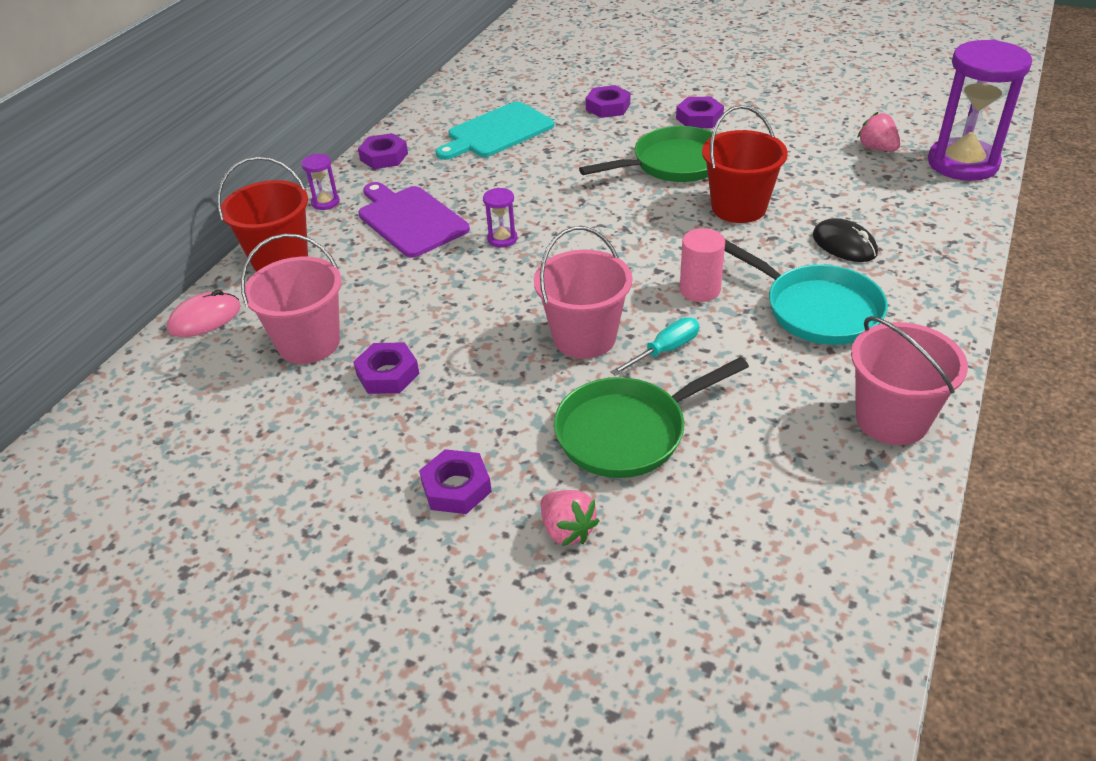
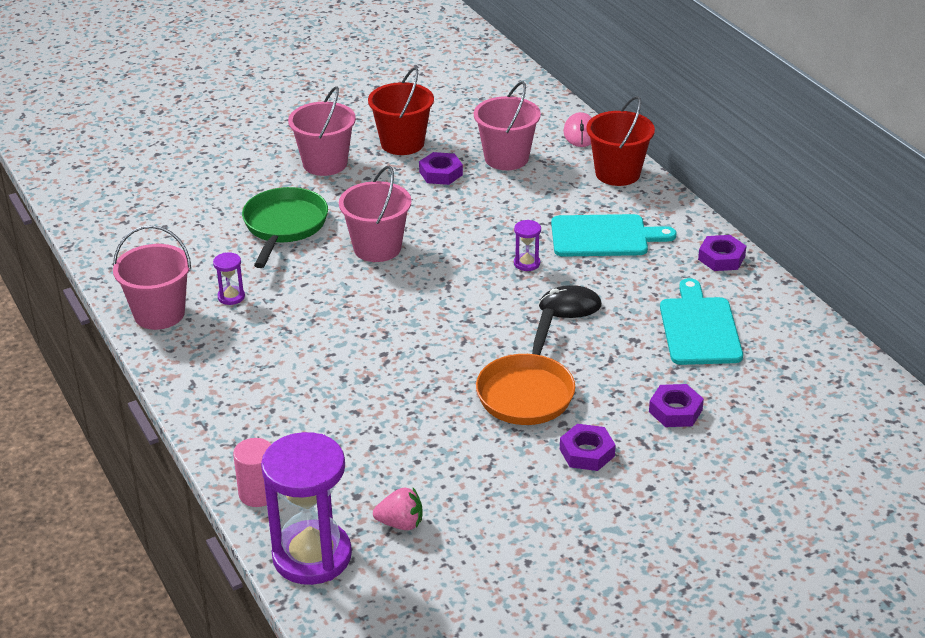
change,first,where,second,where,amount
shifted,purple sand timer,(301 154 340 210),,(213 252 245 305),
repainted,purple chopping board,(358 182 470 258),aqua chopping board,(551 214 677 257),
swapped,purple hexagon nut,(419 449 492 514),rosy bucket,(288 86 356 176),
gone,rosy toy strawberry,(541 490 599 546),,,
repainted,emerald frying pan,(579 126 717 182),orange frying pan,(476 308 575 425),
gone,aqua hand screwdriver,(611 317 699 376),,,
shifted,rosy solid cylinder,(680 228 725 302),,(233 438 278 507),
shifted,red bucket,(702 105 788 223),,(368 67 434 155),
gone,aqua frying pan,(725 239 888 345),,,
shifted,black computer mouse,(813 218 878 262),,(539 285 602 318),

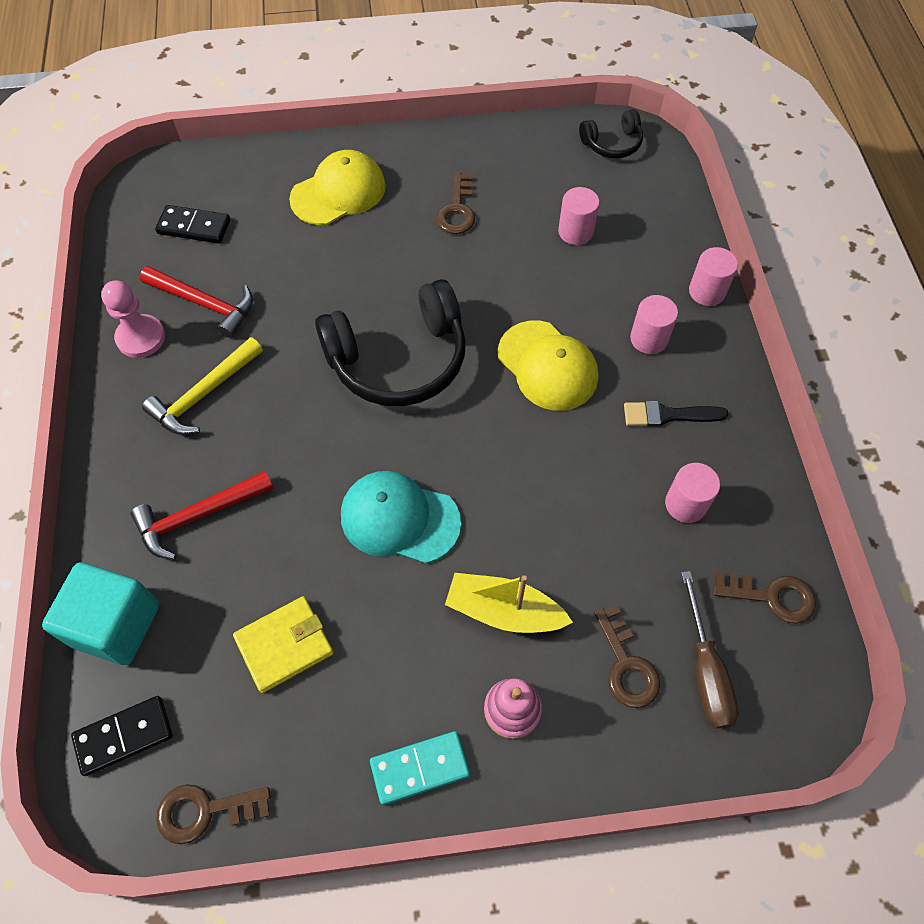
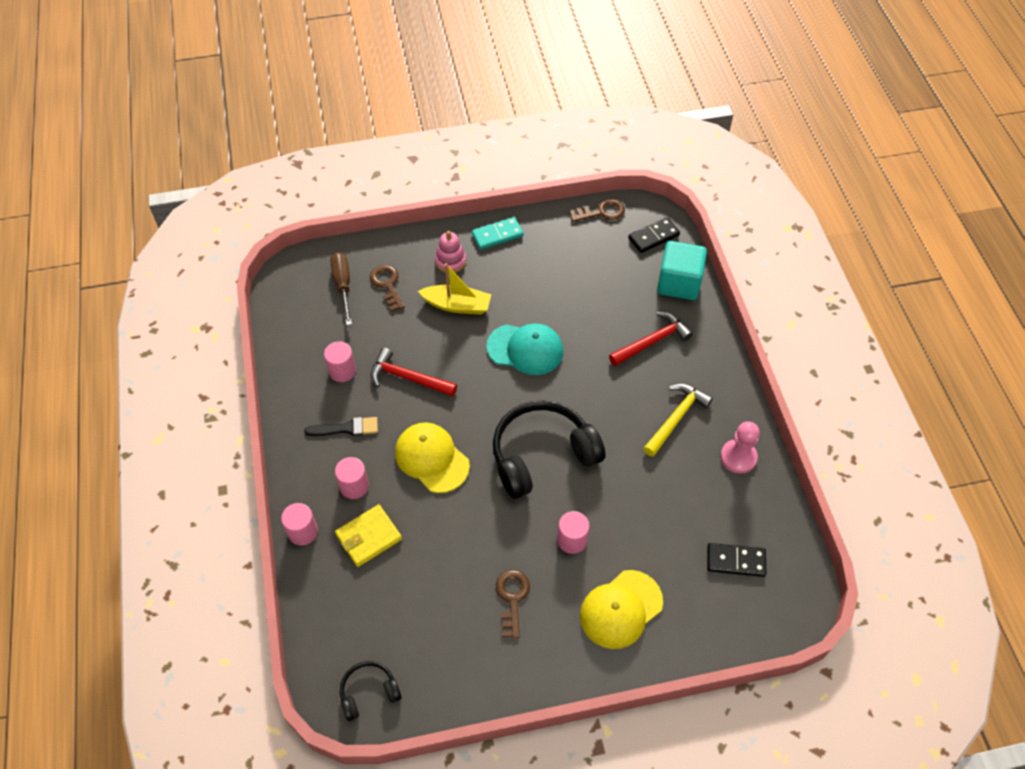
change,first,where,second,where,amount
shifted,red claw hammer,(140 266 253 338),,(371 348 457 397),
shifted,golden wallet,(233 596 334 693),,(335 504 402 567),
shifted,rosy solid cylinder,(558 187 600 245),,(557 511 590 554),
gone,brown door key,(713 572 816 624),,,

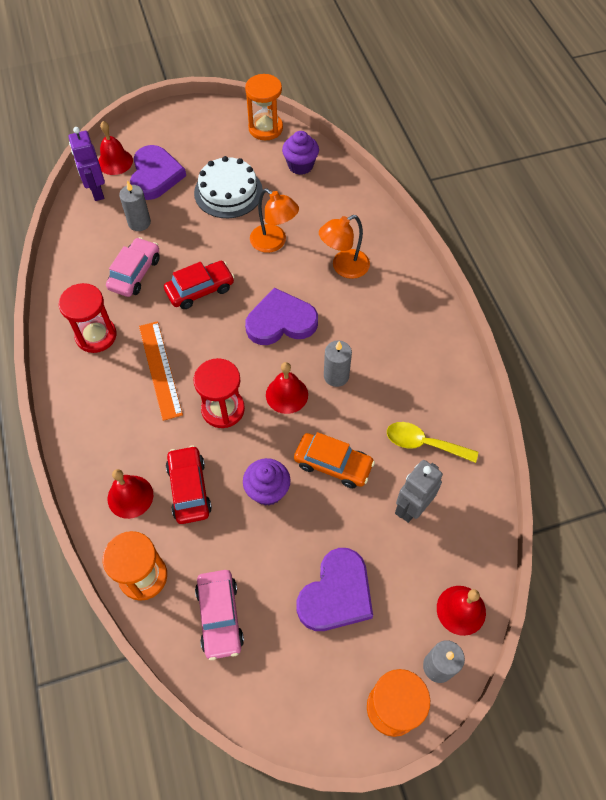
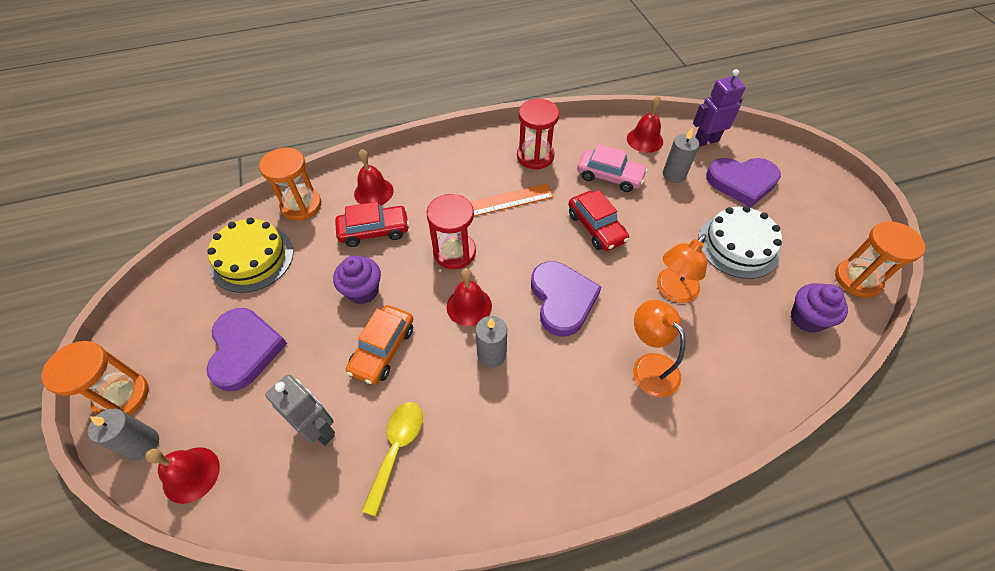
change,first,where,second,where,amount
shifted,red bell,(98 121 133 175),,(627 96 663 153),
swapped,rosy automobile,(195 570 244 660),golden cake,(207 218 294 293),
rotated,purple heart,(297 548 373 631),,(206 308 287 391),135 degrees counterclockwise

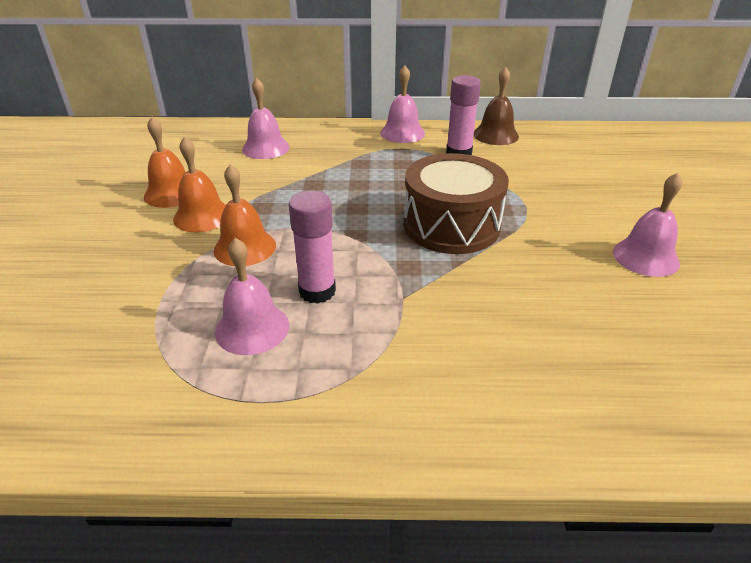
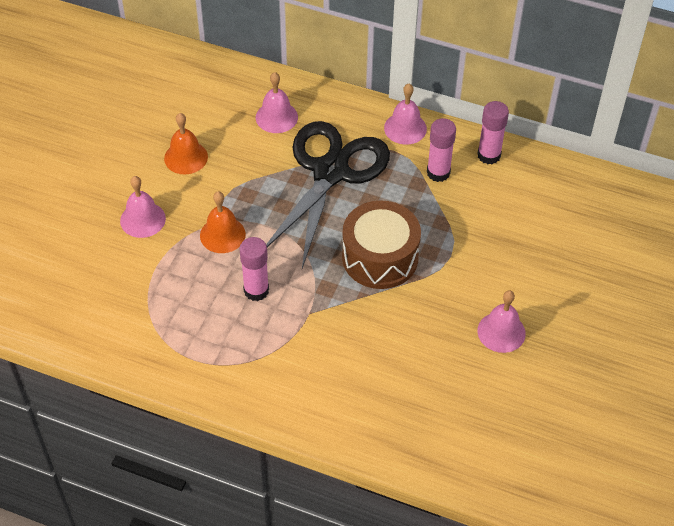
change,first,where,second,where,amount
gone,orange bell,(173 136 226 232),,,
shifted,rosy bell,(215 238 289 355),,(120 176 166 238),
swapped,brown bell,(474 67 519 145),rosy glue stick,(477 101 509 164),
new,,,black shears,(266 121 390 269),

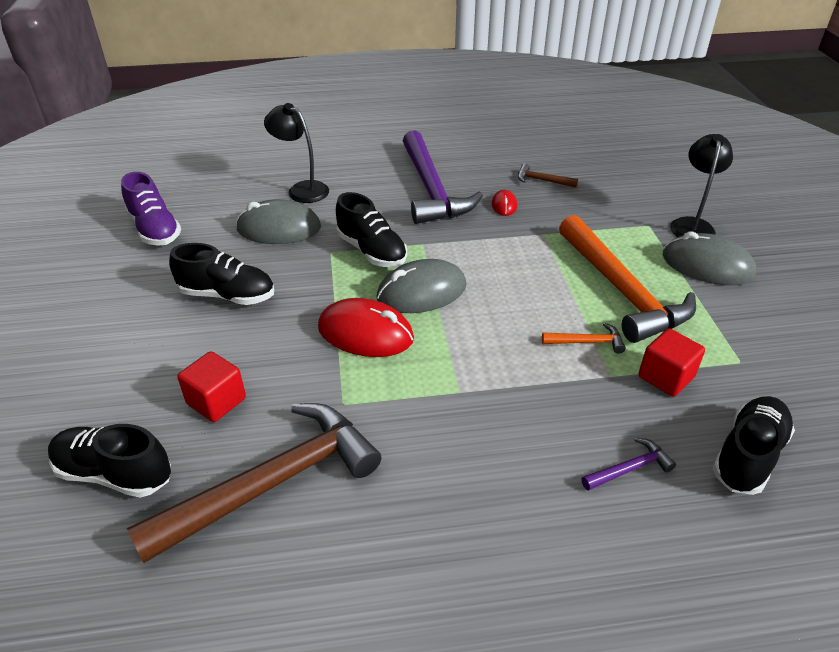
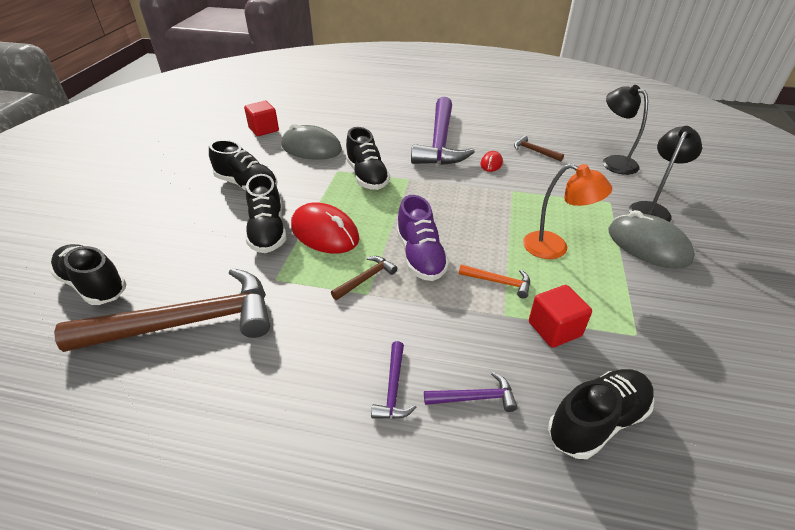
change,first,where,second,where,amount
shifted,purple lace-up shoe,(121 172 181 246),,(396 195 449 281),
shifted,red cube,(177 351 246 422),,(244 101 279 136),
shifted,black lamp,(264 103 329 203),,(603 85 648 175),
gone,grey computer mouse,(376 259 467 313),,,
swapped,orange claw hammer,(559 215 696 343),orange lamp,(523 164 612 259),
new,,,black lace-up shoe,(246 174 286 253),
new,,,brown claw hammer,(331 256 397 300),
new,,,purple claw hammer,(371 341 417 419),

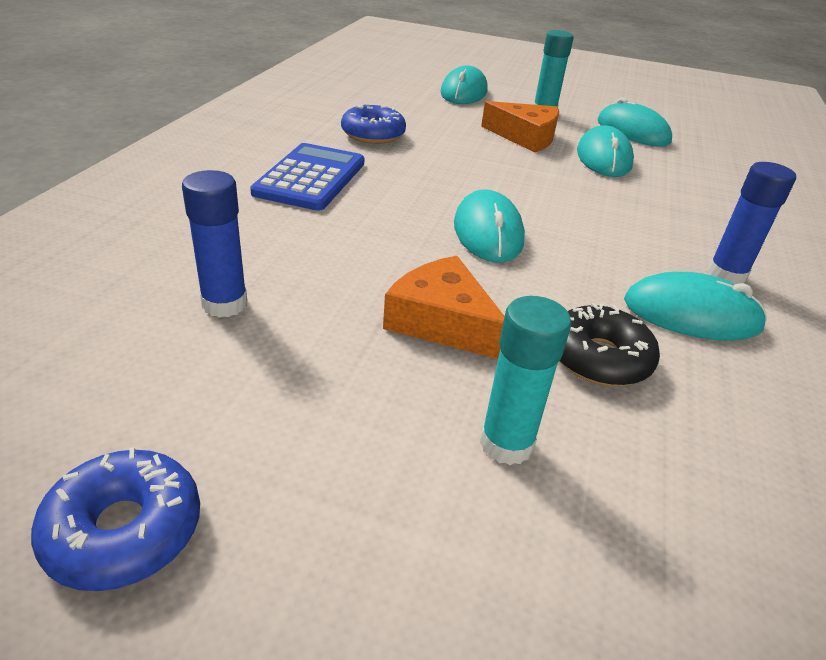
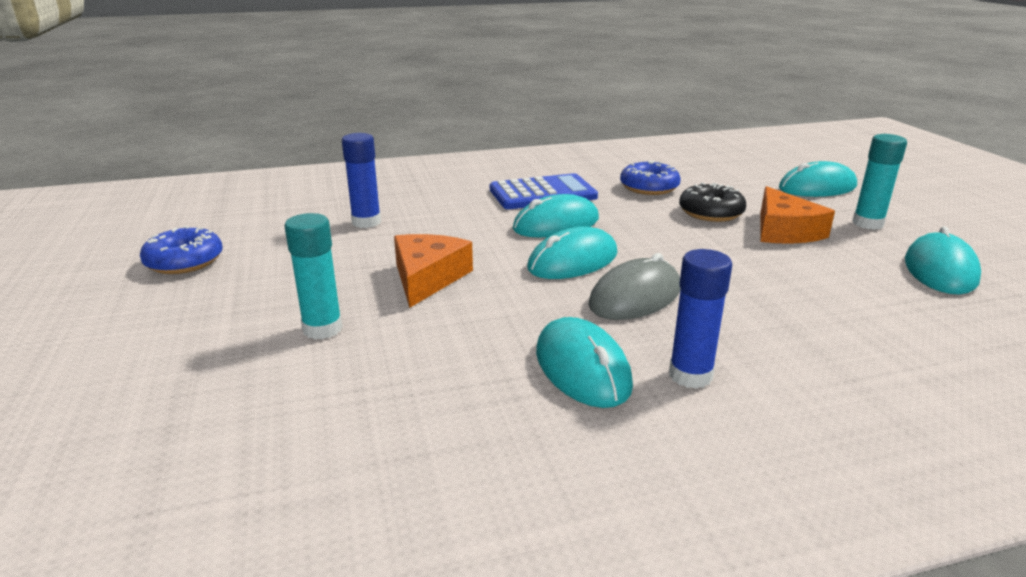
change,first,where,second,where,amount
shifted,black doughnut,(560 303 660 386),,(679 183 746 222),
shifted,aqua computer mouse,(577 125 634 177),,(513 194 599 238),
new,,,grey computer mouse,(588 253 681 320),

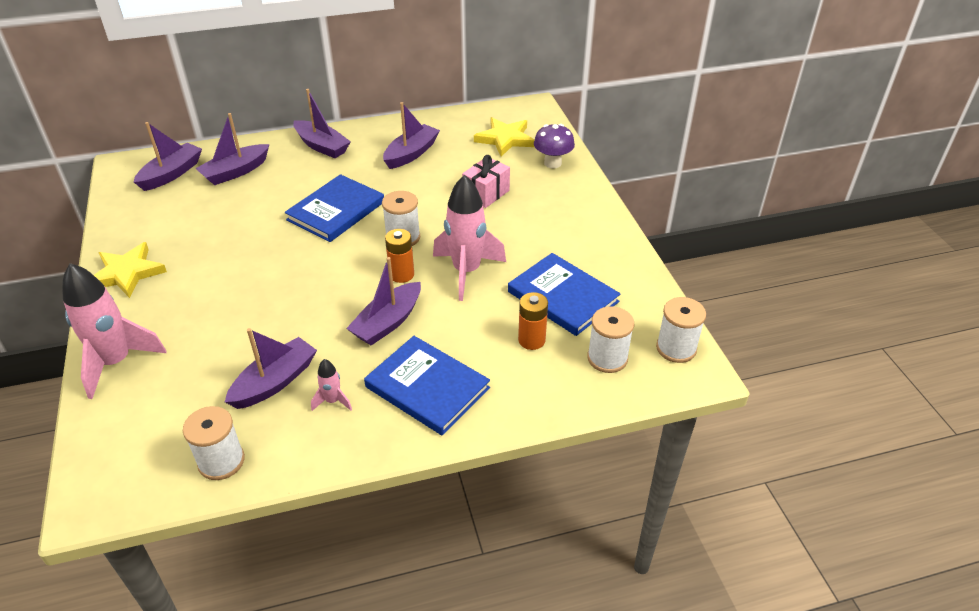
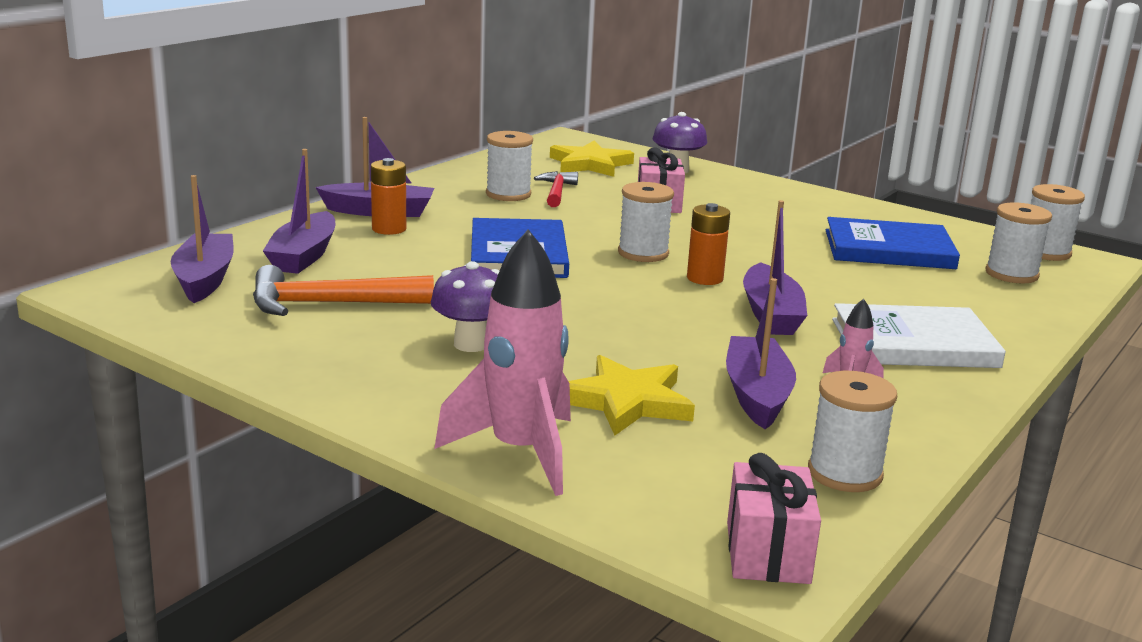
change,first,where,second,where,amount
shifted,golden five-pointed star,(94 242 167 298),,(568 355 695 436),
repainted,cobalt hardcover,(364 336 490 435),white hardcover,(832 303 1006 368),
swapped,purple toy boat,(383 102 440 169),white spool,(486 131 533 201),
gone,rosy toy rocket,(433 174 506 301),,,
shifted,orange power cell,(518 292 548 350),,(371 158 406 235),
new,,,orange claw hammer,(253 265 434 316),
new,,,purple mushroom,(431 261 499 352),
new,,,red claw hammer,(534 171 578 207),
new,,,rosy gift,(727 453 821 584),

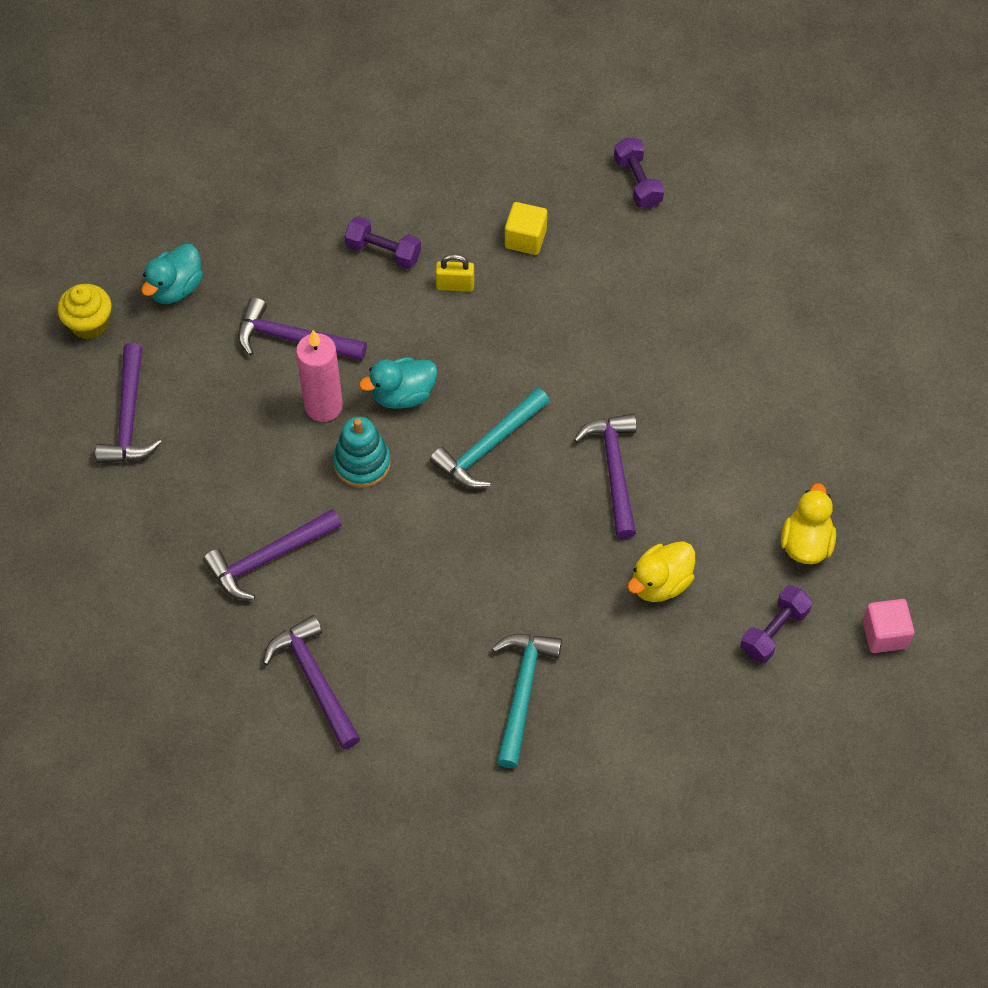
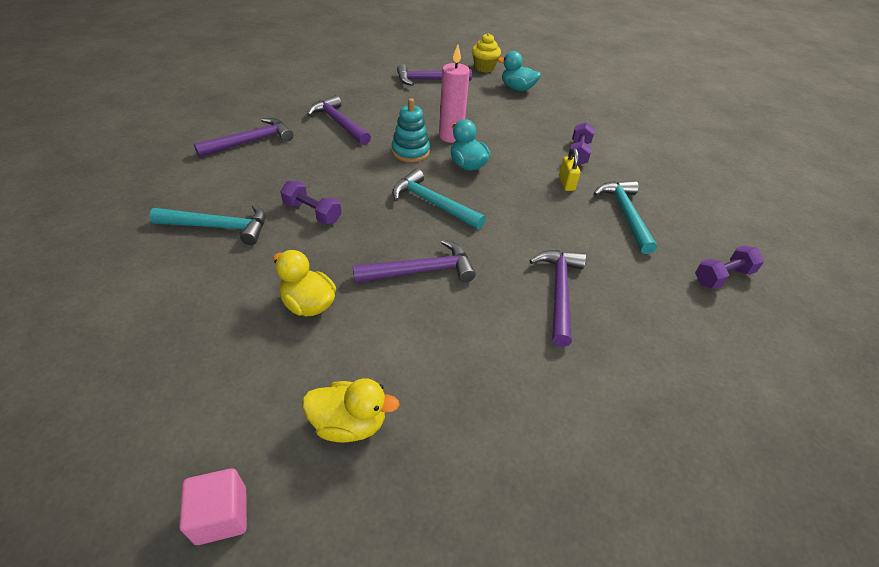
change,first,where,second,where,amount
shifted,purple claw hammer,(238 297 367 361),,(529 250 586 347),
swapped,golden cube,(505 202 547 255),aqua claw hammer,(594 181 657 254),
shifted,purple free weight,(741 585 812 663),,(280 181 342 225),

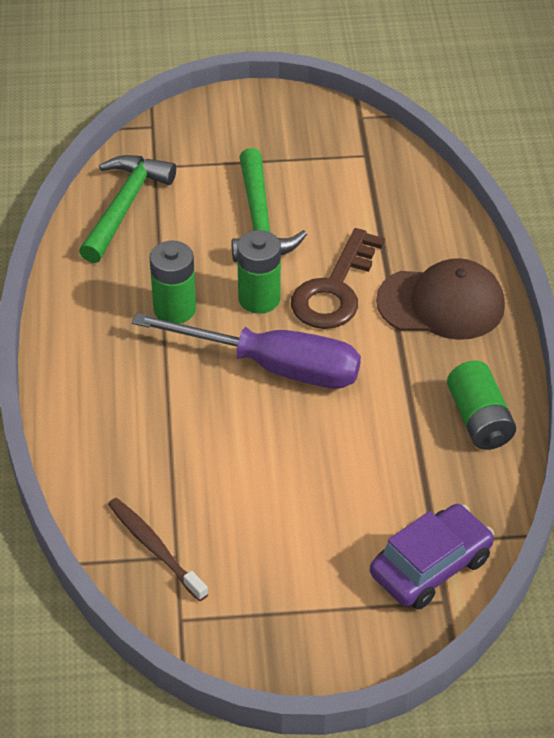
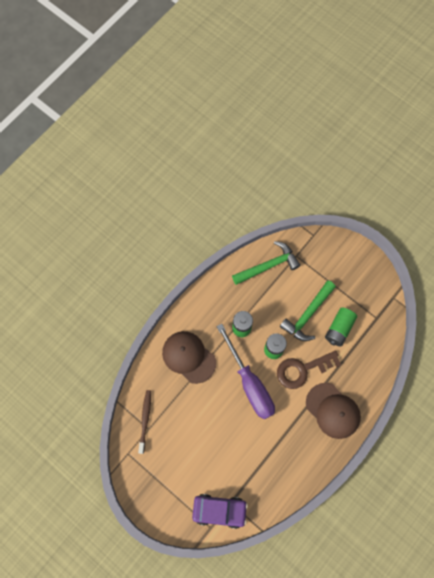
change,first,where,second,where,amount
shifted,emerald power cell,(447 361 516 450),,(325 308 357 346),
new,,,brown baseball cap,(162 331 216 384),

